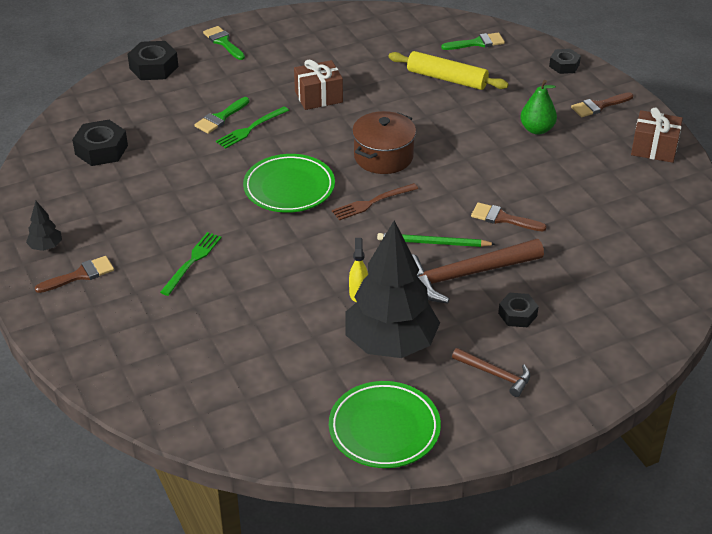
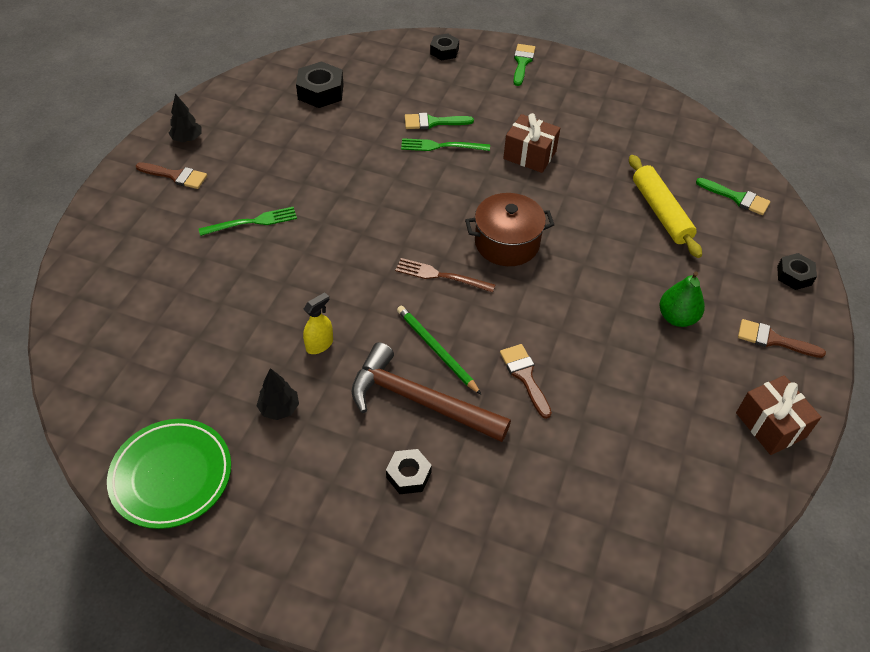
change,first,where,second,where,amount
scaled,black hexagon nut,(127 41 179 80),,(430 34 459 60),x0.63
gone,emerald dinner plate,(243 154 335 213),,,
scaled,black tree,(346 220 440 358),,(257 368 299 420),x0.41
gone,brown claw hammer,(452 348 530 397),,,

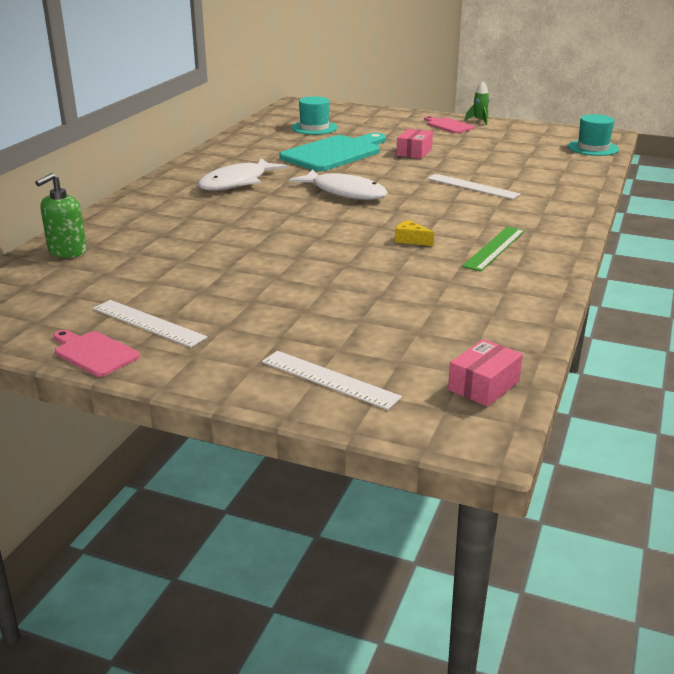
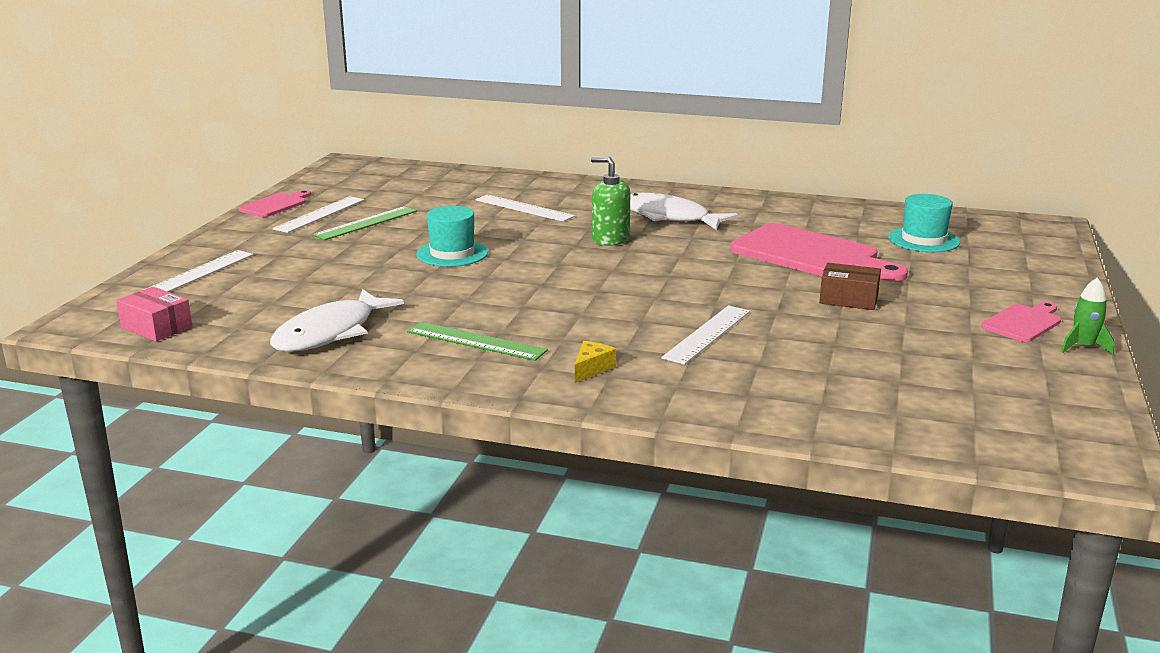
change,first,where,second,where,amount
shifted,emerald soap dispenser,(35 173 87 258),,(591 156 630 246),
repainted,aqua chopping board,(279 133 386 171),rosy chopping board,(730 223 908 282),
shifted,white fish,(289 169 388 200),,(270 289 404 352),
shifted,golden cheese wedge,(395 220 434 246),,(575 341 616 383),
repainted,rosy parcel,(396 129 433 159),brown parcel,(819 263 881 310),
shifted,aqua tall hat,(568 114 619 156),,(416 206 488 267),
new,,,emerald ruler,(312 206 417 240),
new,,,white ruler,(475 195 575 222),

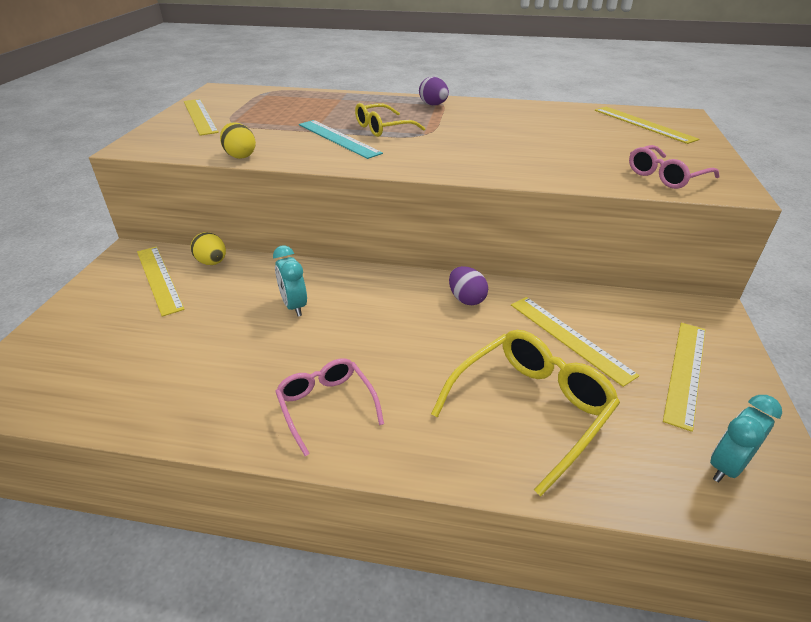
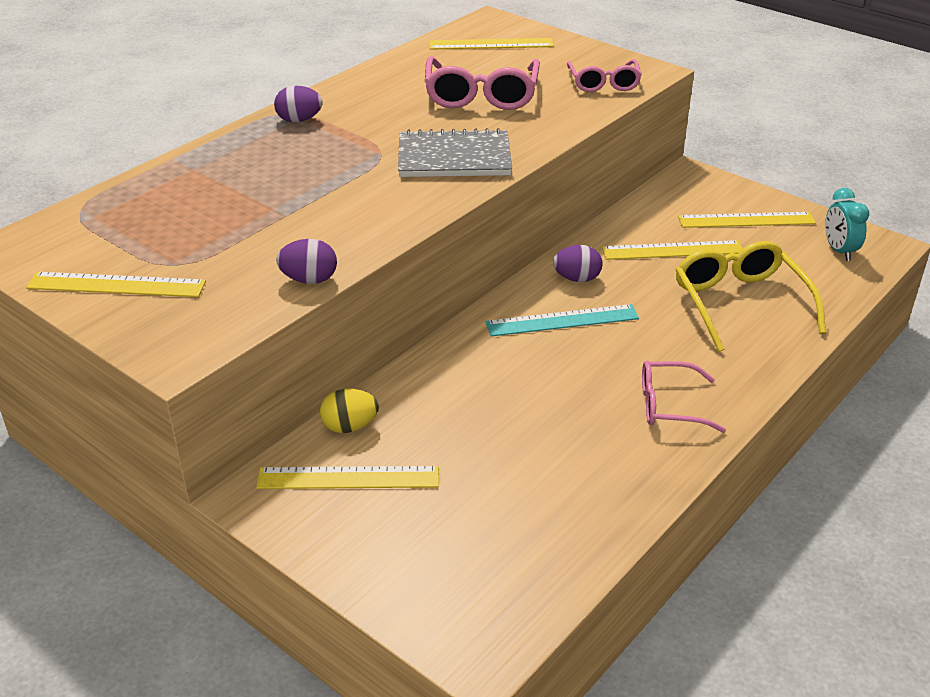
change,first,where,second,where,amount
repainted,golden egg,(220 122 256 159),purple egg,(276 239 337 284),
gone,aqua alarm clock,(273 246 307 316),,,
shifted,aqua ruler,(299 120 383 159),,(486 304 639 337),
gone,golden glasses,(355 103 425 137),,,
rotated,golden ruler,(663 323 706 432),,(678 212 816 228),60 degrees counterclockwise
new,,,grey exercise book,(398 128 512 177),
new,,,rosy glasses,(425 56 540 110),

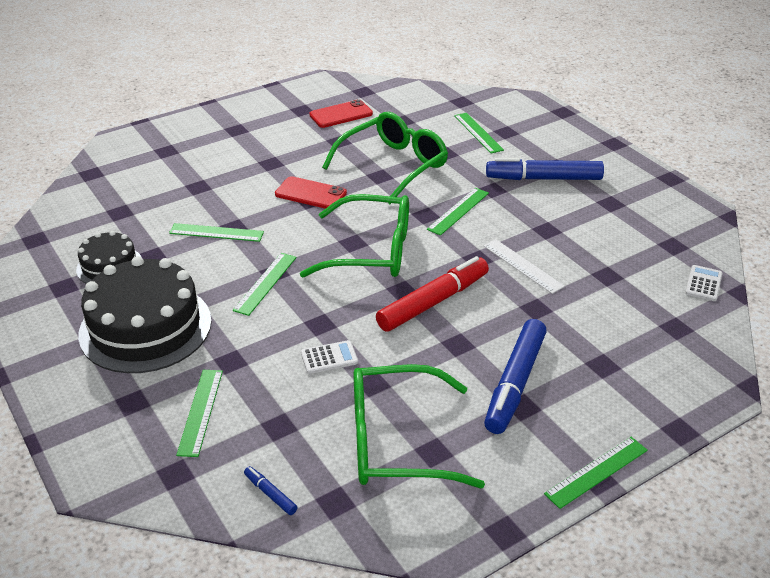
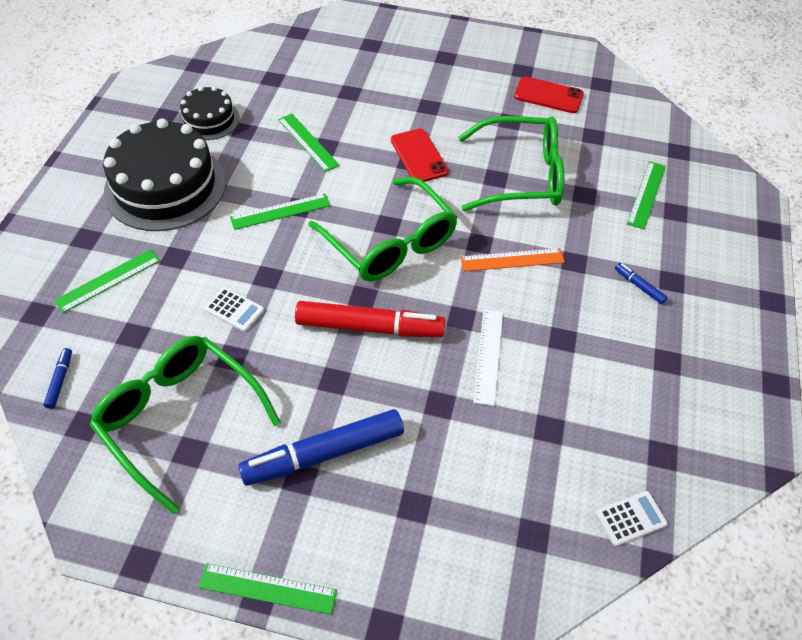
change,first,where,second,where,amount
repainted,emerald ruler,(427 188 489 236),orange ruler,(460 248 565 272),
scaled,cobalt felt pen,(486 158 604 180),,(615 263 668 304),x0.42

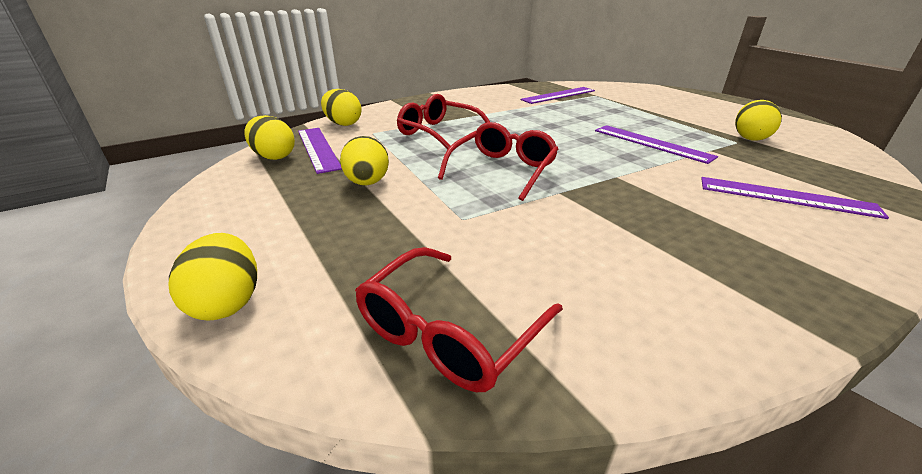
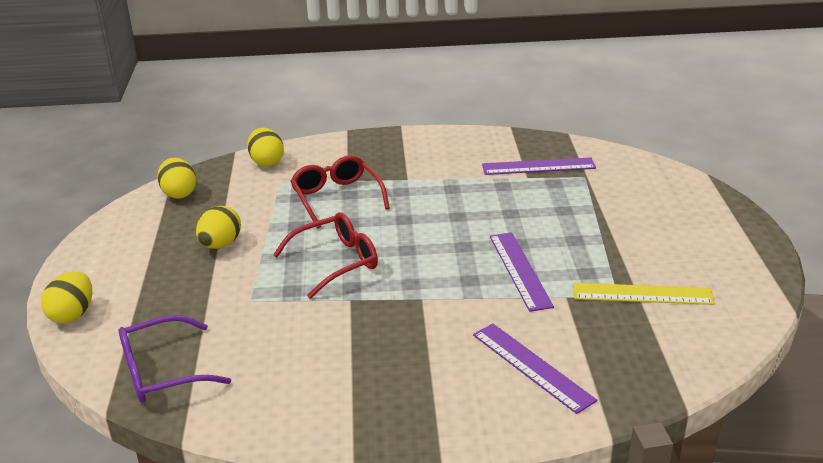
change,first,where,second,where,amount
gone,purple ruler,(298 128 342 174),,,
repainted,red glasses,(355 247 563 392),purple glasses,(119 315 231 403),
swapped,golden egg,(735 100 782 141),golden ruler,(573 283 715 305),

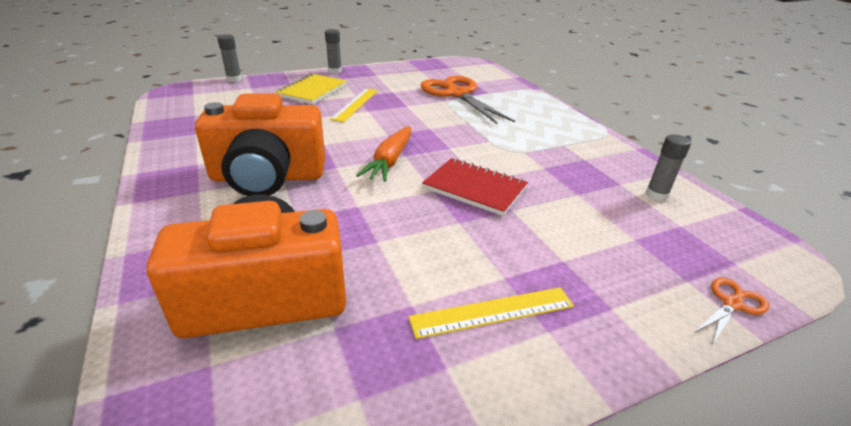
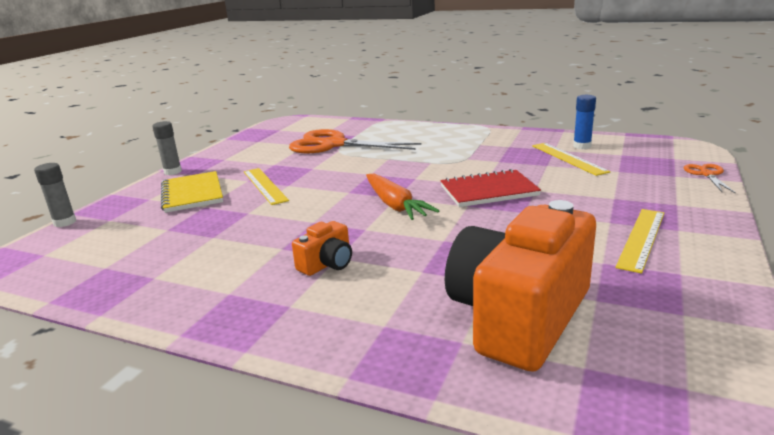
change,first,where,second,where,amount
scaled,orange compact camera,(195 94 325 196),,(292 221 352 276),x0.44
repainted,grey glue stick,(645 134 691 201),cobalt glue stick,(573 95 596 149),
new,,,golden ruler,(532 143 610 176),

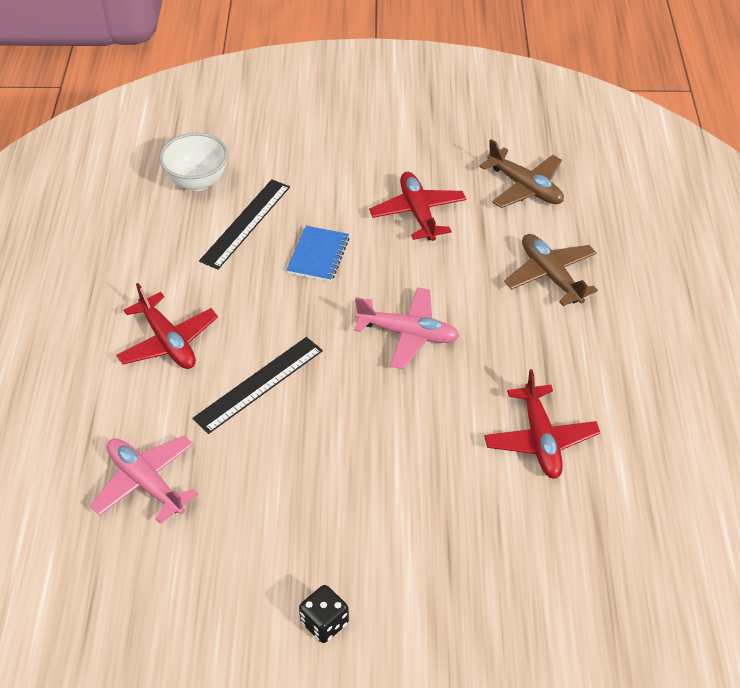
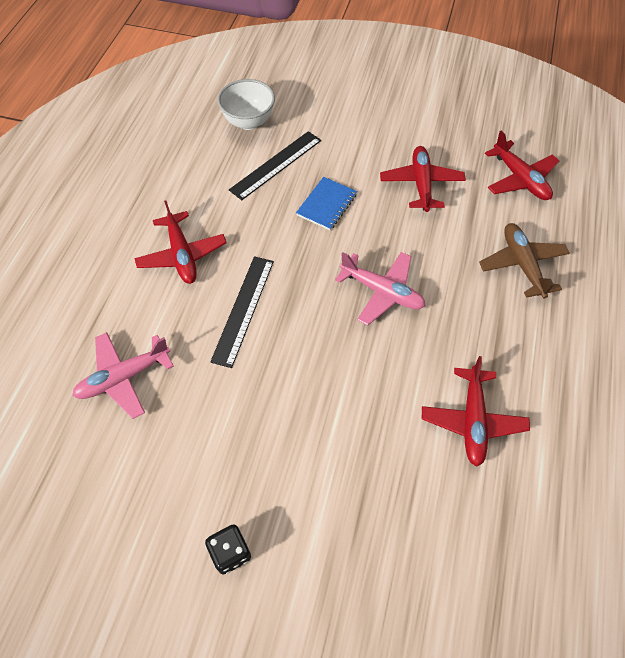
change,first,where,second,where,amount
rotated,rosy aeroplane,(90 436 198 524),,(72 332 174 419),90 degrees counterclockwise
rotated,black ruler,(192 337 323 434),,(210 256 274 368),45 degrees counterclockwise
repainted,brown aeroplane,(479 139 564 208),red aeroplane,(485 131 559 200),

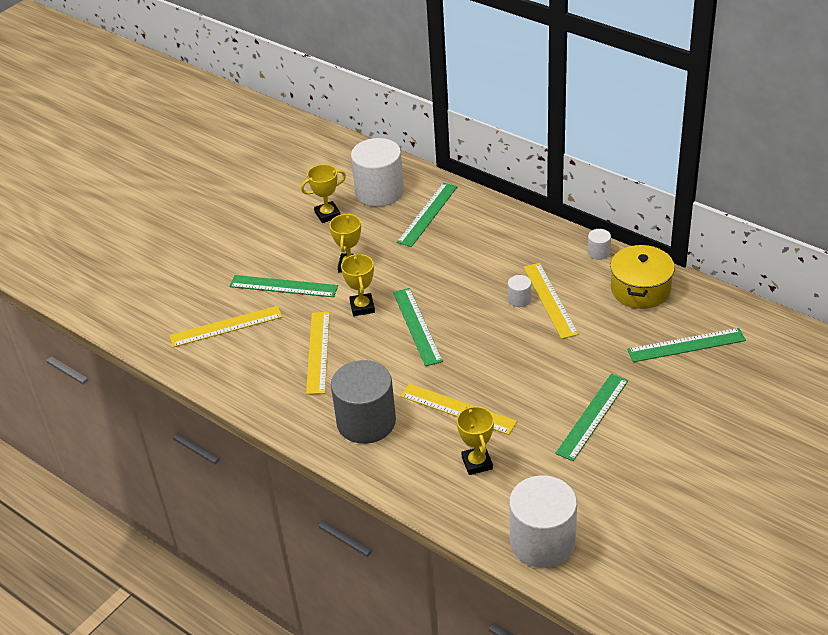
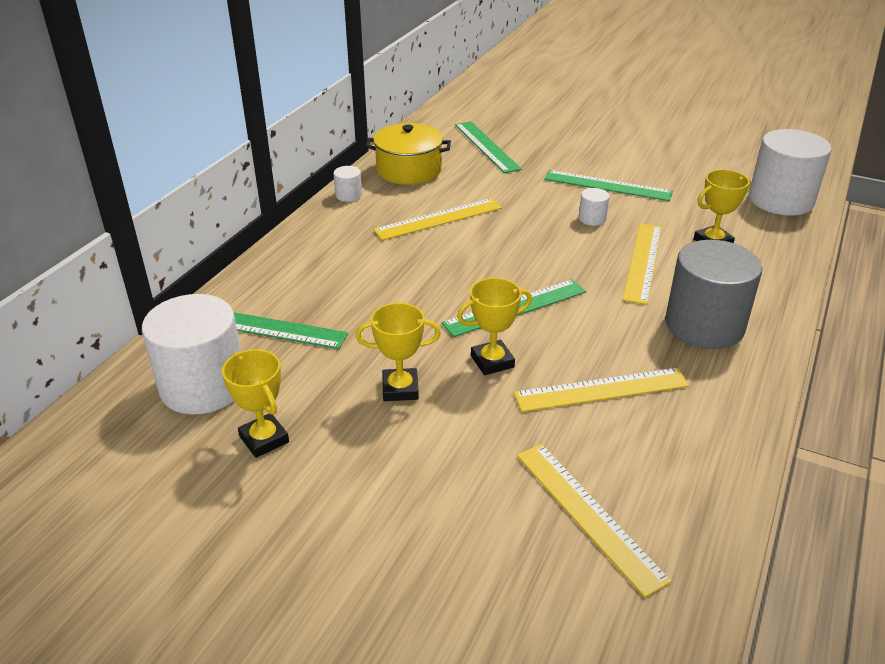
change,first,where,second,where,amount
gone,emerald ruler,(229 275 338 297),,,
shifted,white solid cylinder,(508 275 531 307),,(578 188 610 226),

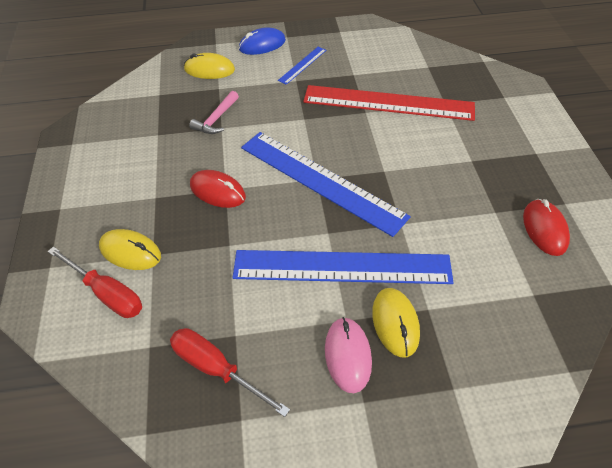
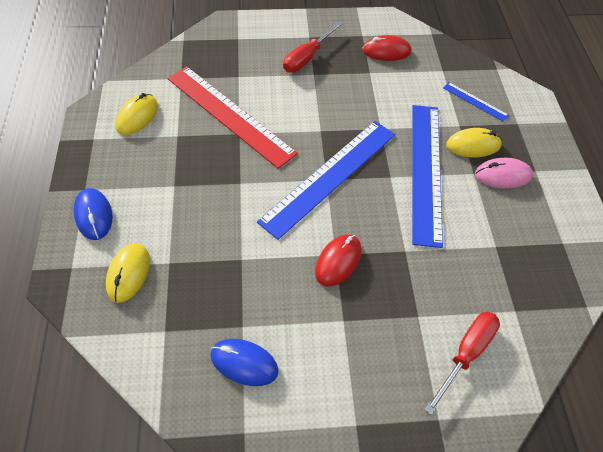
change,first,where,second,where,amount
shifted,golden computer mouse,(99 229 161 270),,(115 93 158 135),
shifted,red hand screwdriver,(170 328 290 417),,(283 22 342 73),
gone,rosy claw hammer,(189 91 239 134),,,
shifted,cobalt ruler,(278 47 326 85),,(443 82 509 122),
rotated,red ruler,(303 85 475 121),,(167 66 298 169),60 degrees counterclockwise
new,,,cobalt computer mouse,(210 339 279 386),

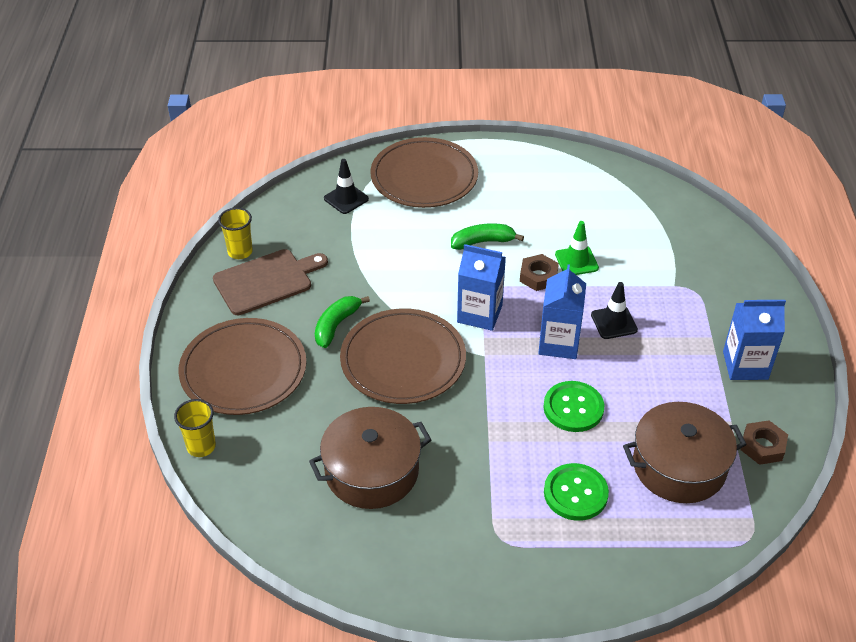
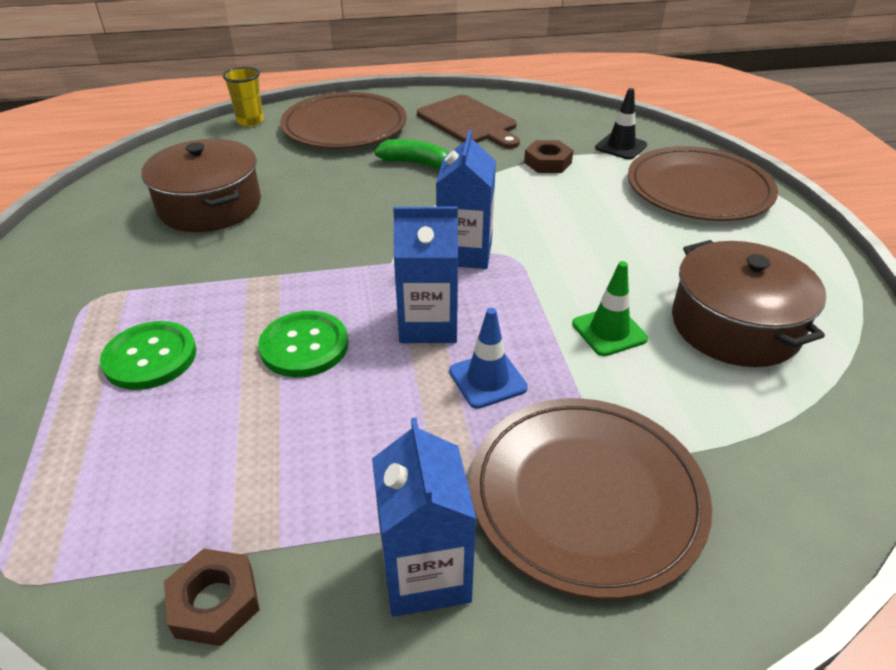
change,first,where,second,where,amount
gone,golden beaker,(218 208 253 259),,,
shifted,brown dinner plate,(340 308 466 404),,(470 398 712 599),
gone,emerald banana,(451 223 524 250),,,
shifted,brown hexagon nut,(520 254 559 291),,(524 140 573 173),
repainted,black traffic cone,(591 282 638 339),cobalt traffic cone,(449 308 528 409),
shifted,brown cooking pot,(623 402 747 503),,(672 240 826 367),

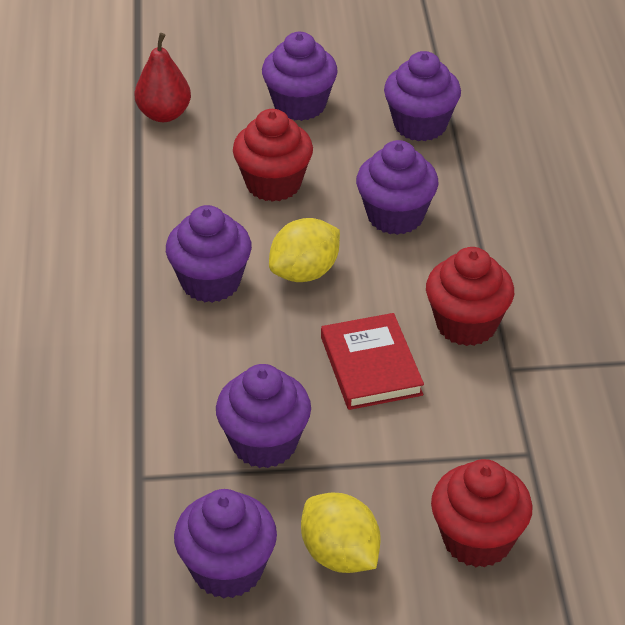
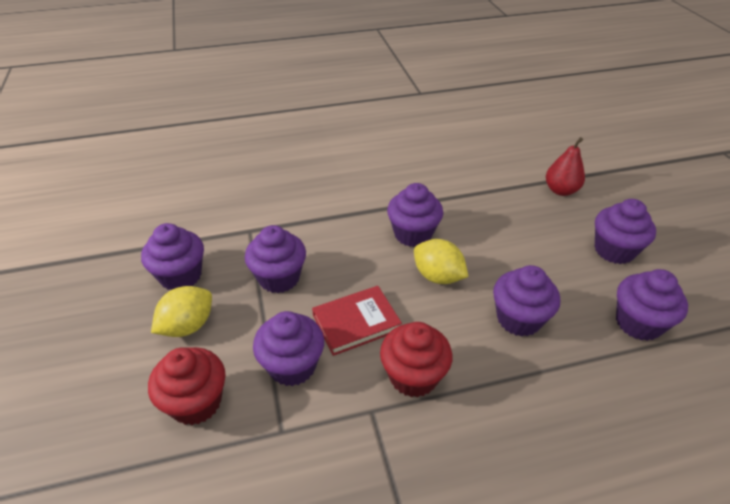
change,first,where,second,where,amount
gone,red muffin,(233 109 313 202),,,
new,,,purple muffin,(253 311 324 386),

